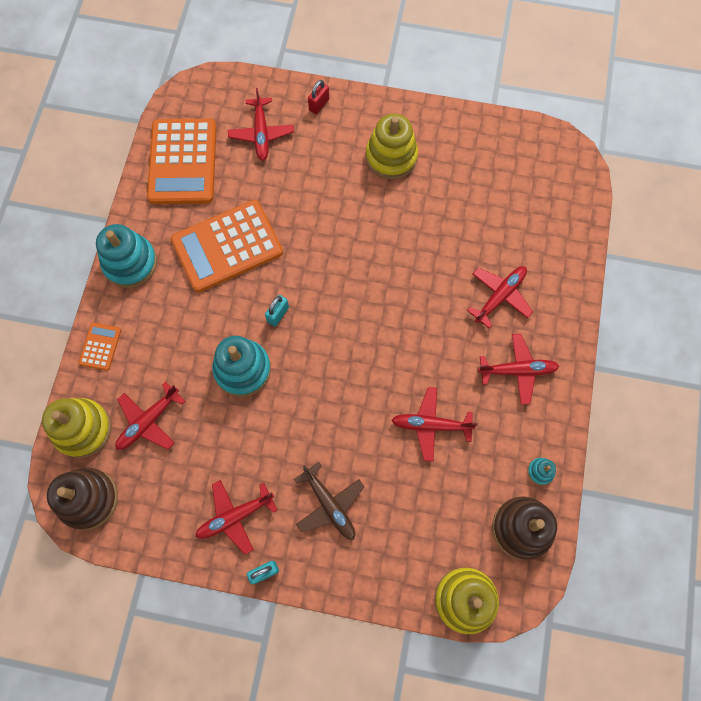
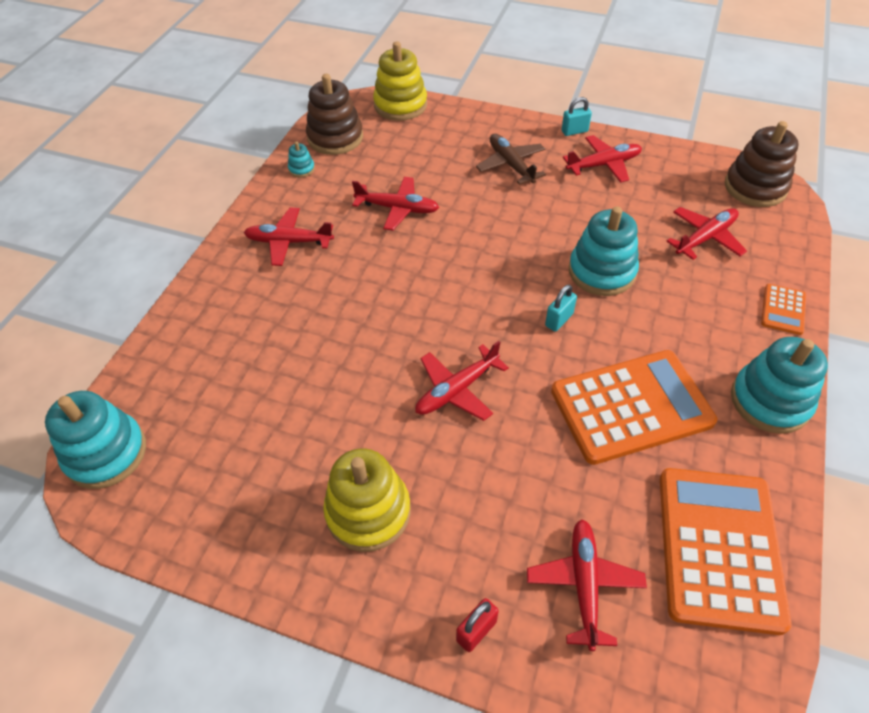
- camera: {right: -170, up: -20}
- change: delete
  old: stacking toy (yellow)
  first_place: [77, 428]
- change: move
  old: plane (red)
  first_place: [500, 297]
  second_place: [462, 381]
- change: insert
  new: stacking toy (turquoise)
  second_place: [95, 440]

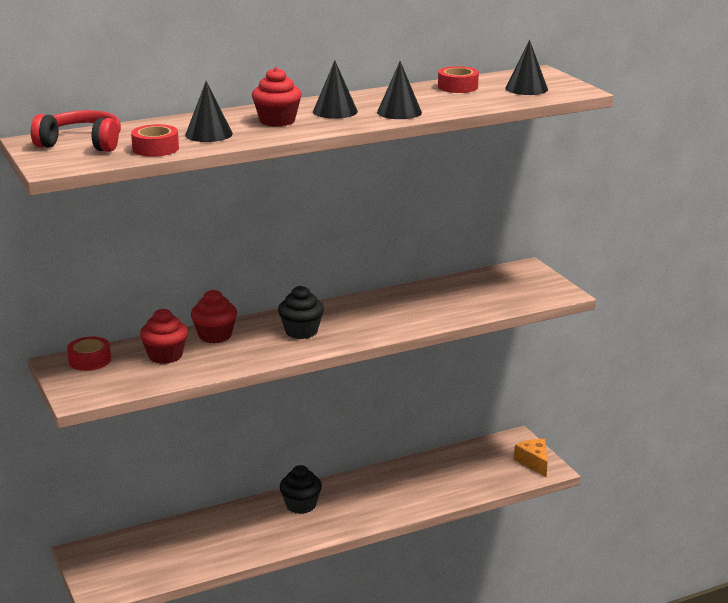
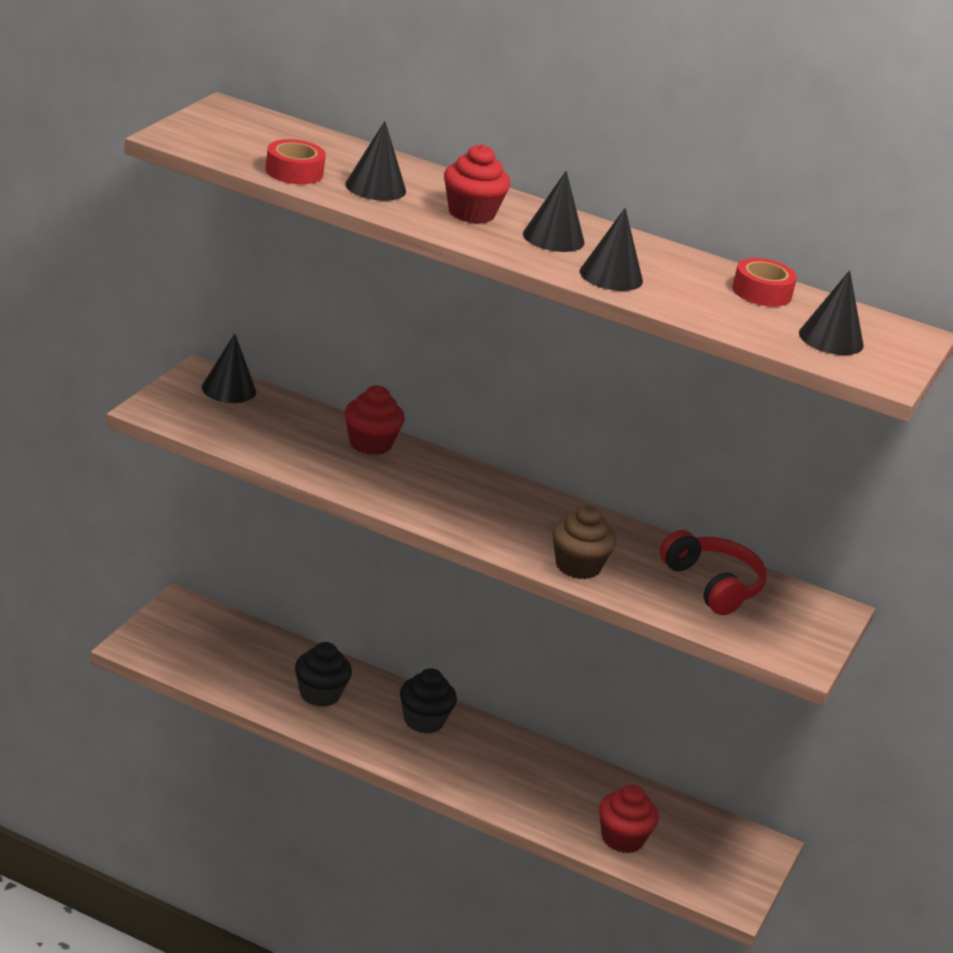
- camera: {right: 45, up: 5}
- change: move
  old: headphones (red)
  first_place: [76, 131]
  second_place: [713, 572]
- change: replace
  old: tape (red)
  new: cone (black)
  first_place: [89, 353]
  second_place: [229, 368]
- change: move
  old: cupcake (red)
  first_place: [164, 336]
  second_place: [629, 819]
- change: move
  old: cupcake (black)
  first_place: [301, 312]
  second_place: [323, 674]
- change: delete
  old: cheese (orange)
  first_place: [531, 458]
- change: insert
  new: cupcake (brown)
  second_place: [584, 542]

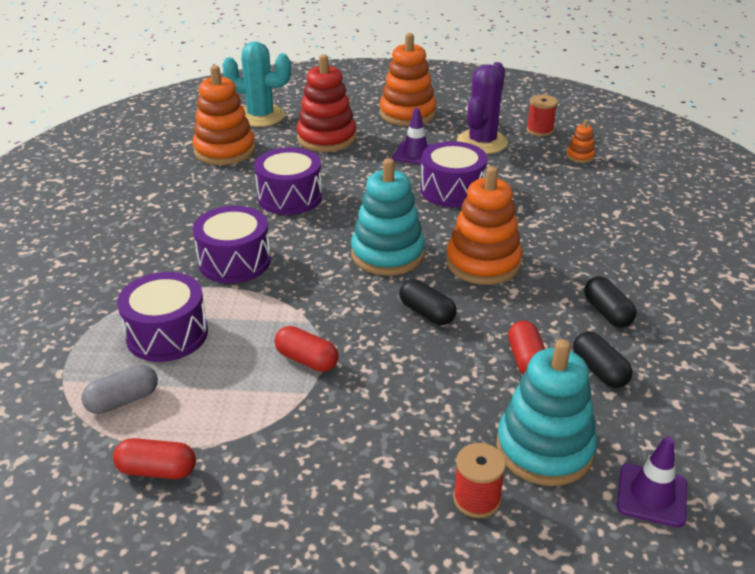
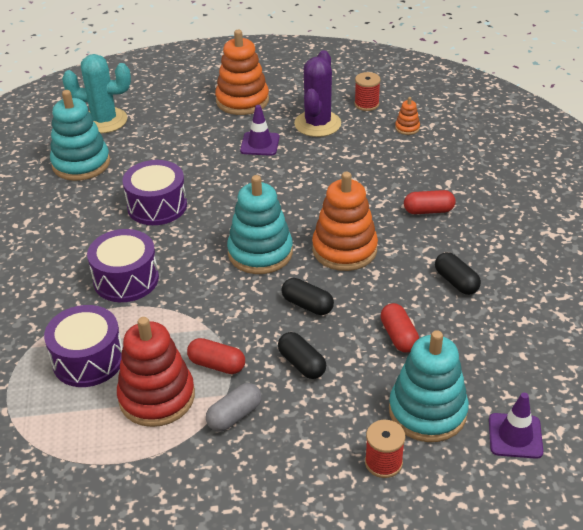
- camera: {right: -10, up: 5}
- change: move
  old: capsule (grey)
  first_place: [119, 389]
  second_place: [234, 407]
- change: move
  old: capsule (red)
  first_place: [154, 458]
  second_place: [430, 202]
- change: recolor
  old: stacking toy (orange)
  new: stacking toy (turquoise)
  first_place: [223, 115]
  second_place: [80, 135]
- change: move
  old: stacking toy (red)
  first_place: [326, 103]
  second_place: [156, 372]
- change: delete
  old: drum (purple)
  first_place: [454, 174]
- change: move
  old: capsule (black)
  first_place: [602, 359]
  second_place: [302, 355]

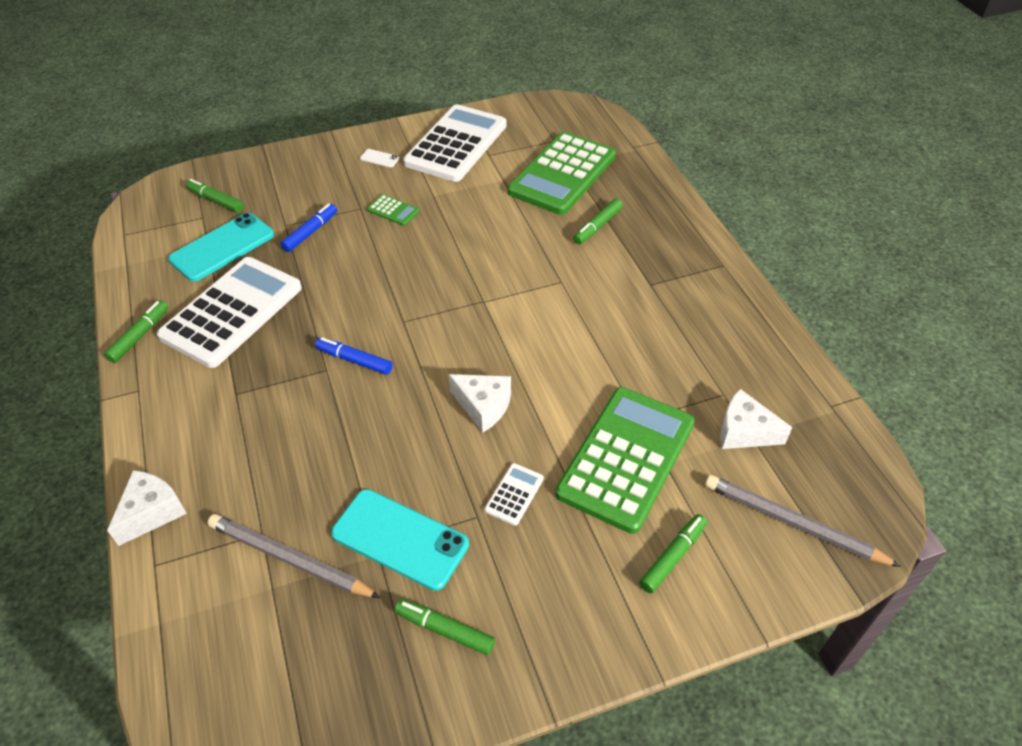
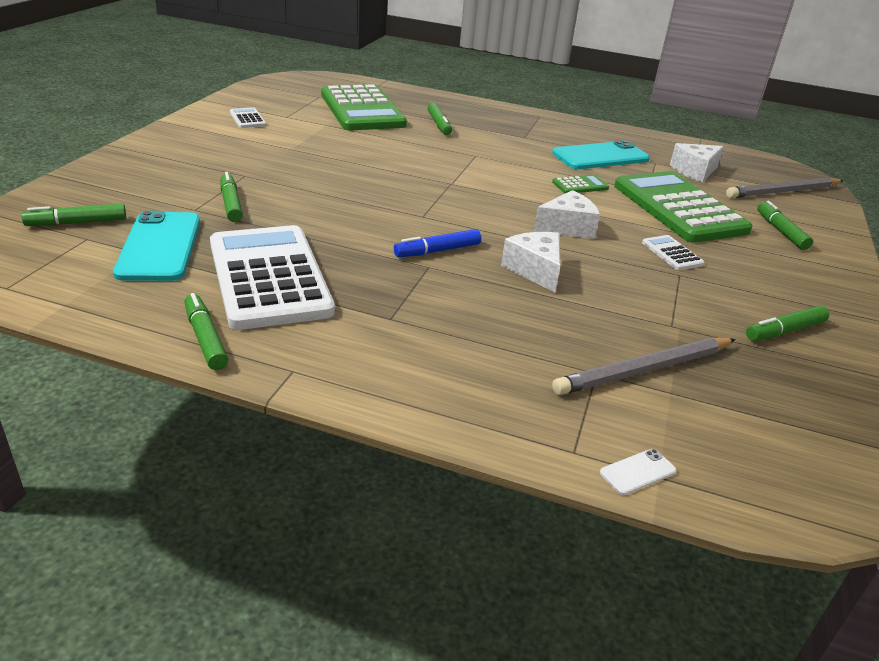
- camera: {right: -55, up: -15}
- change: move
  old: cheese (white)
  first_place: [147, 508]
  second_place: [530, 262]
- change: recolor
  old: marker (blue)
  new: marker (green)
  first_place: [309, 227]
  second_place: [232, 197]
- change: move
  old: phone (turquoise)
  first_place: [400, 540]
  second_place: [601, 154]
- change: move
  old: phone (white)
  first_place: [379, 158]
  second_place: [638, 472]
- change: move
  old: calculator (green)
  first_place: [393, 210]
  second_place: [580, 184]
- change: resize
  old: calculator (white)
  first_place: [455, 143]
  second_place: [248, 117]
  factor: 0.4

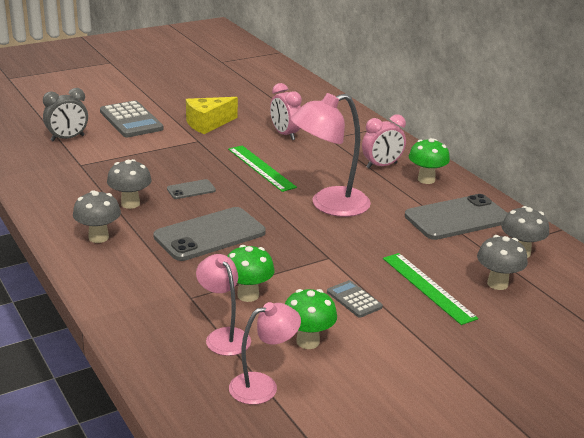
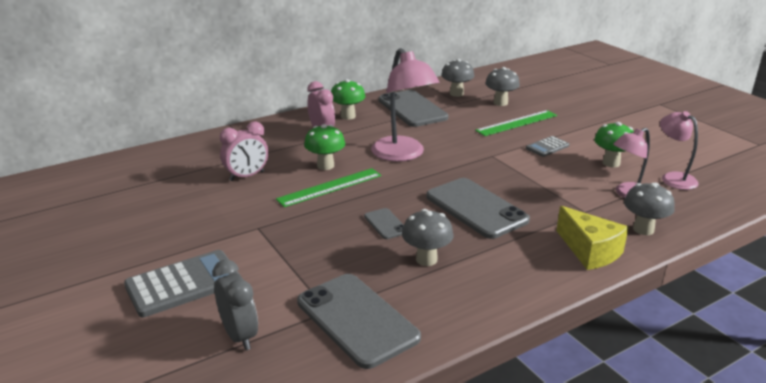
- camera: {right: -90, up: 0}
- change: move
  old: mushroom (grey)
  first_place: [97, 216]
  second_place: [649, 209]
- change: move
  old: cheese (yellow)
  first_place: [212, 115]
  second_place: [592, 238]
- change: move
  old: mushroom (green)
  first_place: [251, 273]
  second_place: [324, 147]
- change: insert
  new: phone (grey)
  second_place: [359, 321]

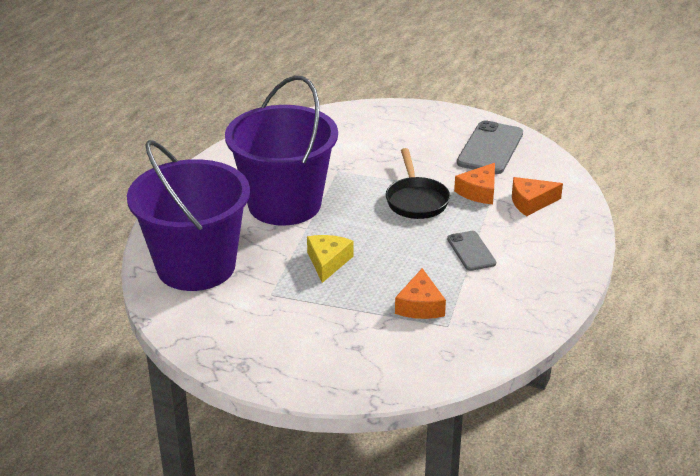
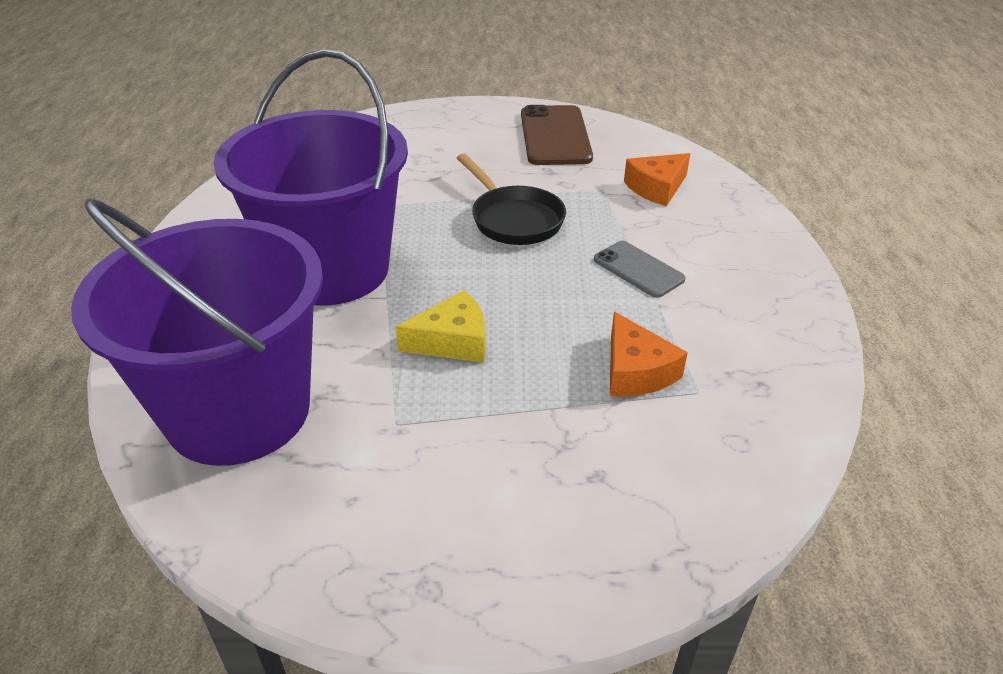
- camera: {right: -25, up: 5}
- change: rotate
  old: cheese (yellow)
  first_place: [330, 259]
  second_place: [441, 326]
  degrees: 90
- change: delete
  old: cheese (orange)
  first_place: [474, 183]
- change: recolor
  old: phone (grey)
  new: phone (brown)
  first_place: [490, 147]
  second_place: [557, 135]

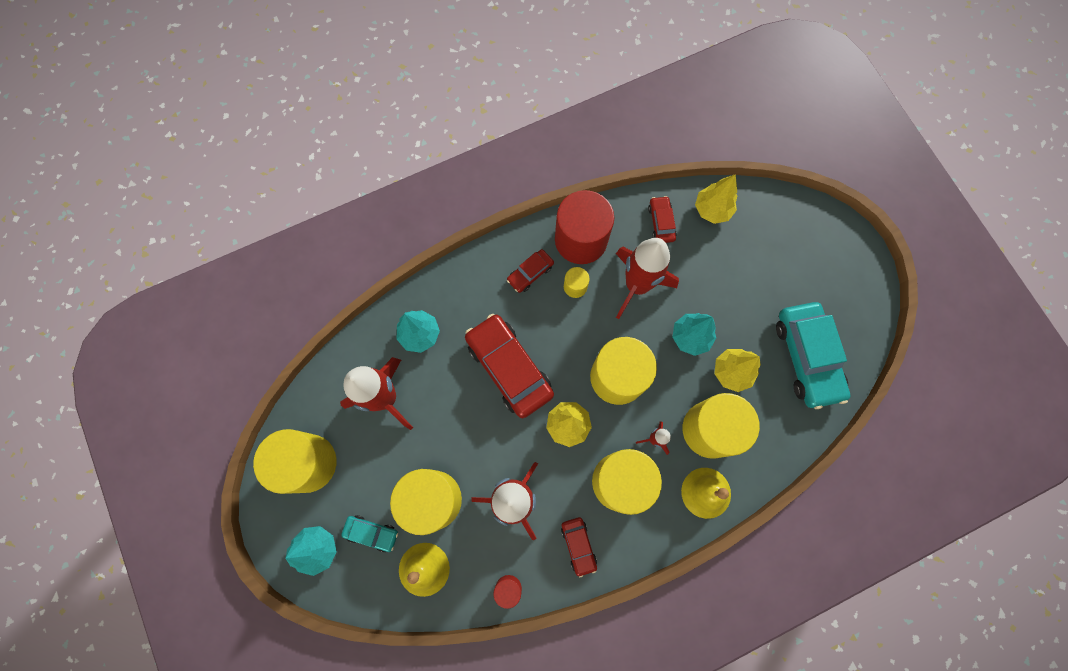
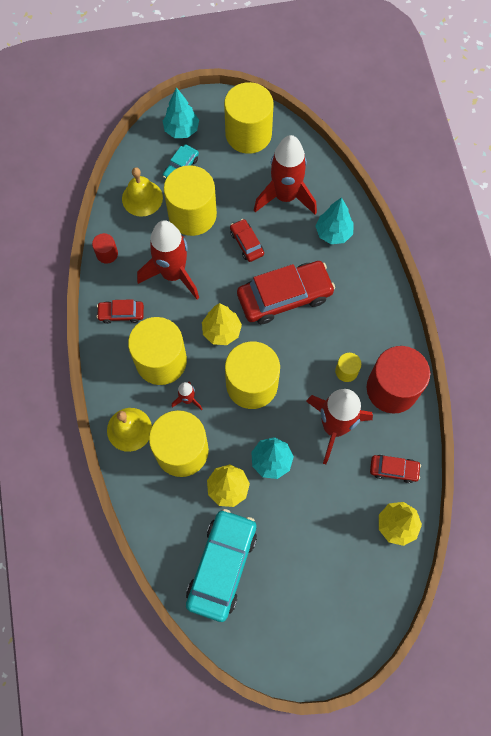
- camera: {right: 105, up: -5}
- change: move
  old: car (red)
  first_place: [530, 271]
  second_place: [247, 240]
- change: rotate
  old: car (turquoise)
  first_place: [813, 355]
  second_place: [221, 565]
  degrees: 105

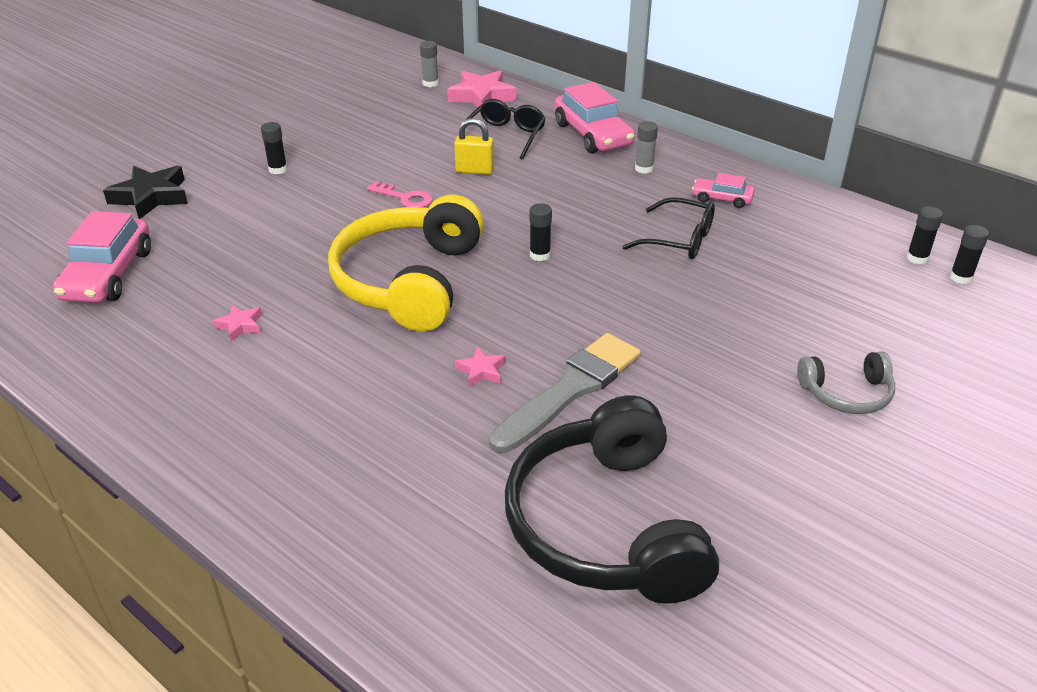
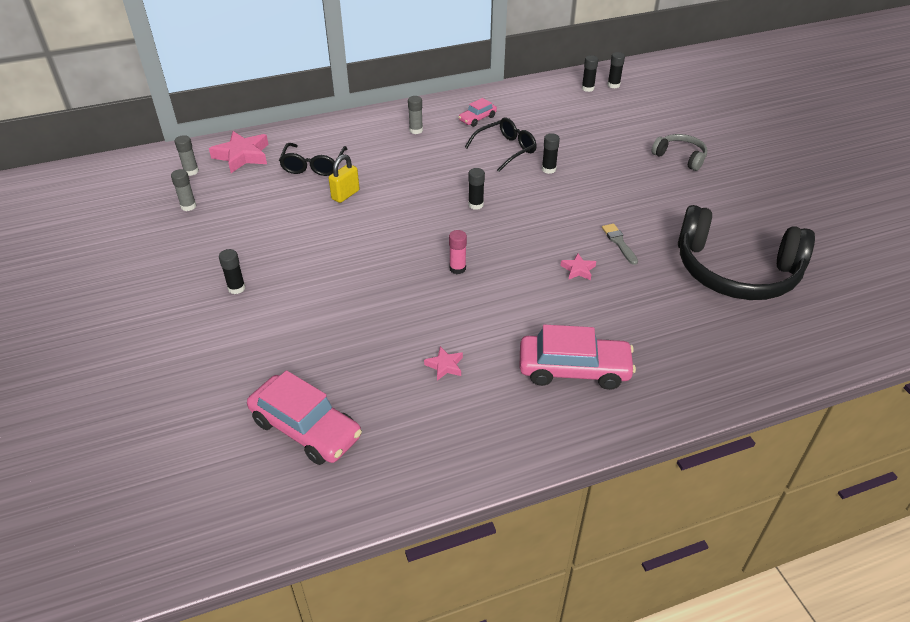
- camera: {right: -60, up: 5}
- change: delete
  old: star (black)
  first_place: [145, 192]
- change: replace
  old: headphones (yellow)
  new: glue stick (pink)
  first_place: [406, 263]
  second_place: [458, 252]
- change: delete
  old: key (pink)
  first_place: [399, 194]
- change: rotate
  old: glasses (black)
  first_place: [506, 129]
  second_place: [313, 159]
  degrees: -135
- change: resize
  old: brush (grey)
  first_place: [565, 393]
  second_place: [620, 244]
  factor: 0.47
- change: move
  old: car (pink)
  first_place: [595, 117]
  second_place: [577, 357]
- change: rotate
  old: headphones (grey)
  first_place: [846, 382]
  second_place: [679, 152]
  degrees: -75
- change: insert
  new: glue stick (grey)
  second_place: [183, 190]
- change: insert
  new: glue stick (black)
  second_place: [551, 153]

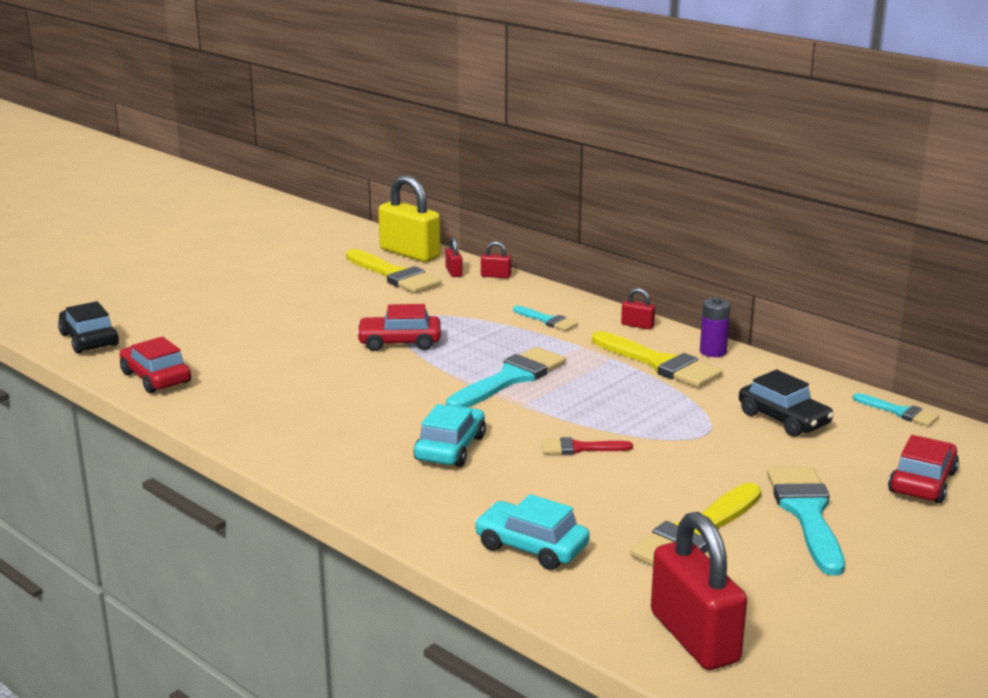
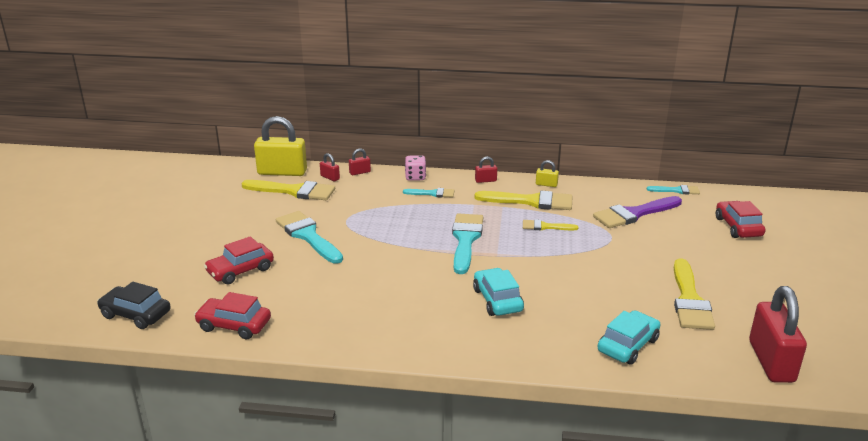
- camera: {right: -35, up: 5}
- change: move
  old: car (red)
  first_place: [398, 327]
  second_place: [239, 260]
- change: rotate
  old: car (turquoise)
  first_place: [532, 532]
  second_place: [629, 337]
  degrees: 135
- change: delete
  old: brush (red)
  first_place: [587, 446]
- change: rotate
  old: padlock (red)
  first_place: [699, 591]
  second_place: [778, 334]
  degrees: 60
- change: replace
  old: battery (purple)
  new: padlock (yellow)
  first_place: [715, 327]
  second_place: [547, 173]
- change: replace
  old: car (black)
  new: brush (purple)
  first_place: [786, 403]
  second_place: [637, 212]
- change: move
  old: brush (turquoise)
  first_place: [806, 521]
  second_place: [309, 237]
- change: insert
  new: dice (pink)
  second_place: [415, 168]
- change: insert
  new: brush (yellow)
  second_place: [550, 224]

